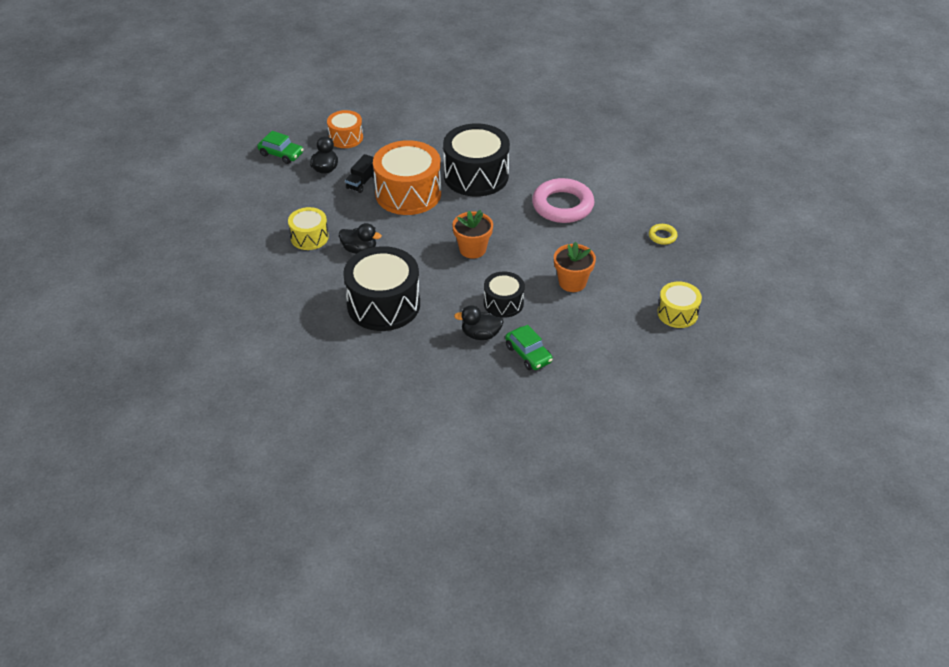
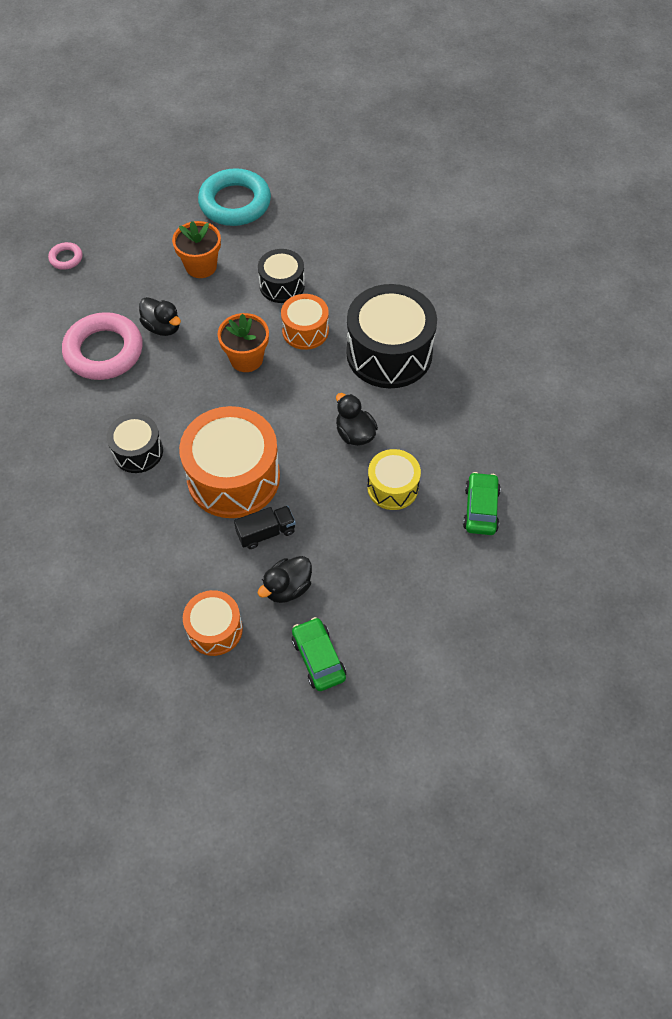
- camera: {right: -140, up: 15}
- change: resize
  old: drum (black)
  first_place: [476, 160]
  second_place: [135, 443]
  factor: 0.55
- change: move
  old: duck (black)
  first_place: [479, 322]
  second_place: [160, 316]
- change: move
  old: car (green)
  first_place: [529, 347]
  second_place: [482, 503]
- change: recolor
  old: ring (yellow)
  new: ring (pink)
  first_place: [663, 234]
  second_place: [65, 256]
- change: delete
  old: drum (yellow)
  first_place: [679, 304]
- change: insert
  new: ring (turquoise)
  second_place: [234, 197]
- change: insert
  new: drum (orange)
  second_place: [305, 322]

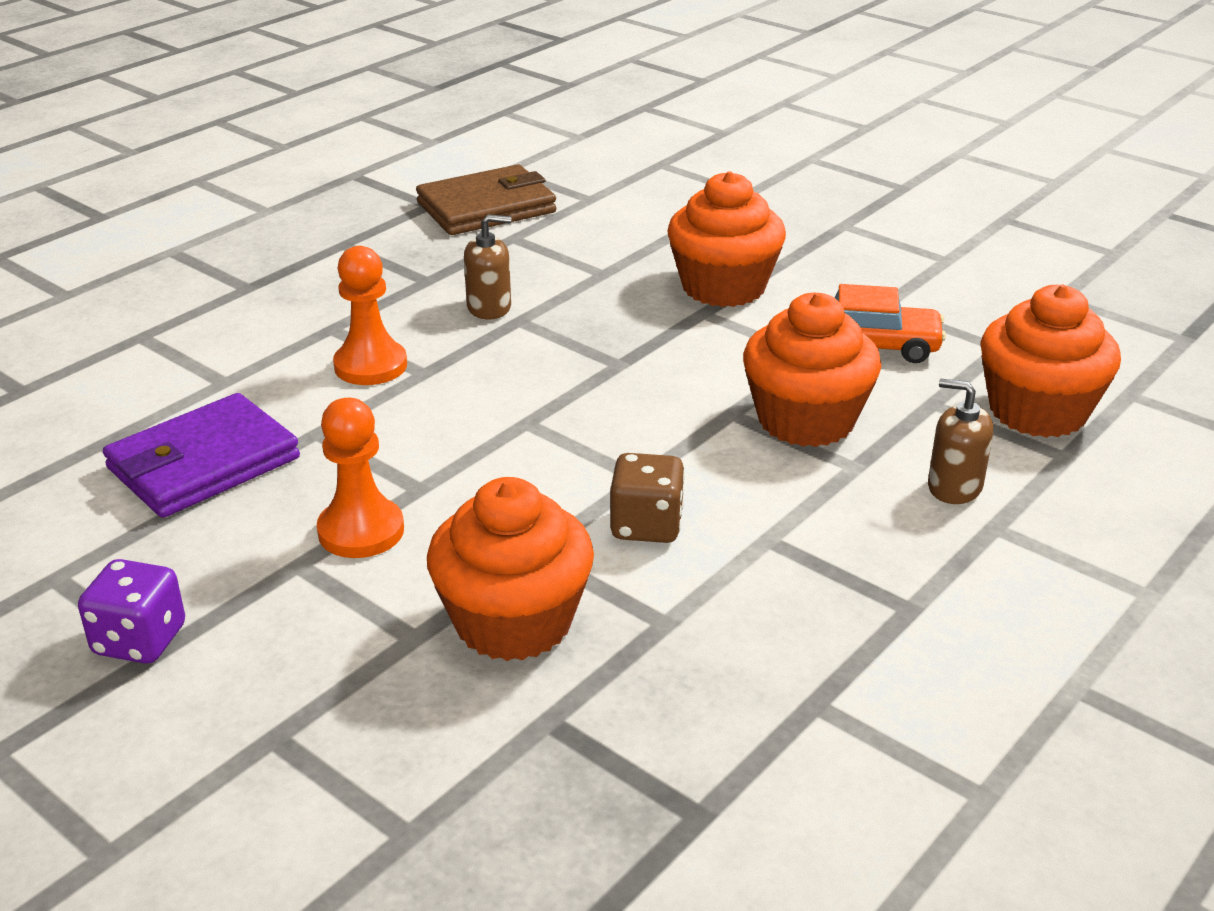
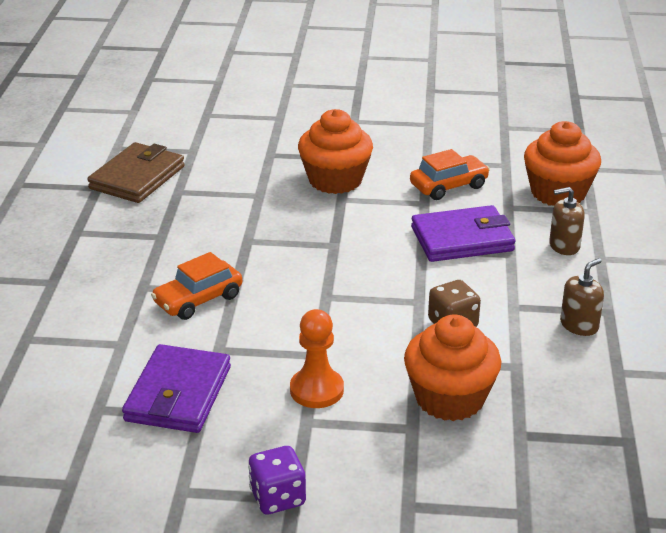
- camera: {right: -35, up: 0}
- change: replace
  old: pawn (orange)
  new: car (orange)
  first_place: [370, 315]
  second_place: [196, 286]
- change: move
  old: soap dispenser (brown)
  first_place: [487, 266]
  second_place: [582, 297]
- change: replace
  old: cupcake (orange)
  new: wallet (purple)
  first_place: [812, 370]
  second_place: [463, 233]

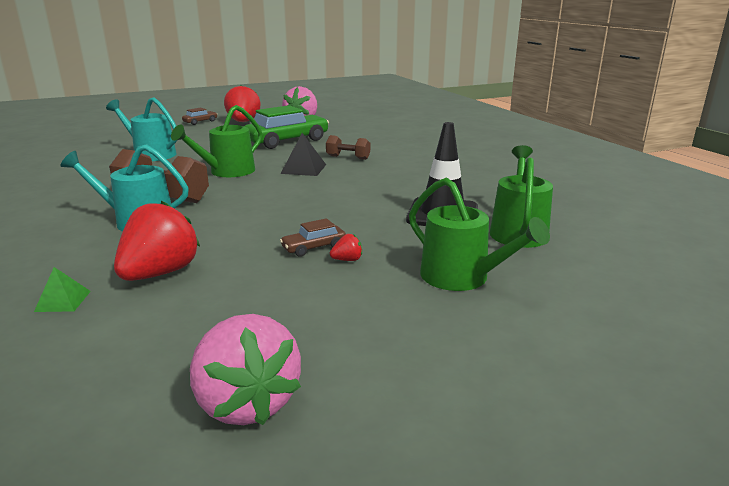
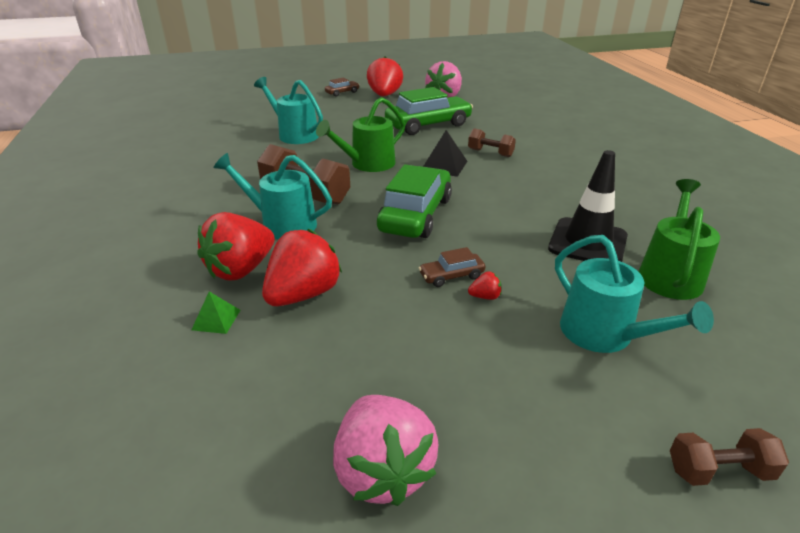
- camera: {right: 10, up: 10}
- change: recolor
  old: watering can (green)
  new: watering can (turquoise)
  first_place: [479, 234]
  second_place: [634, 294]
- change: insert
  new: strawberry (red)
  second_place: [236, 246]
- change: insert
  new: car (green)
  second_place: [414, 201]
- change: insert
  new: dumbbell (brown)
  second_place: [729, 457]

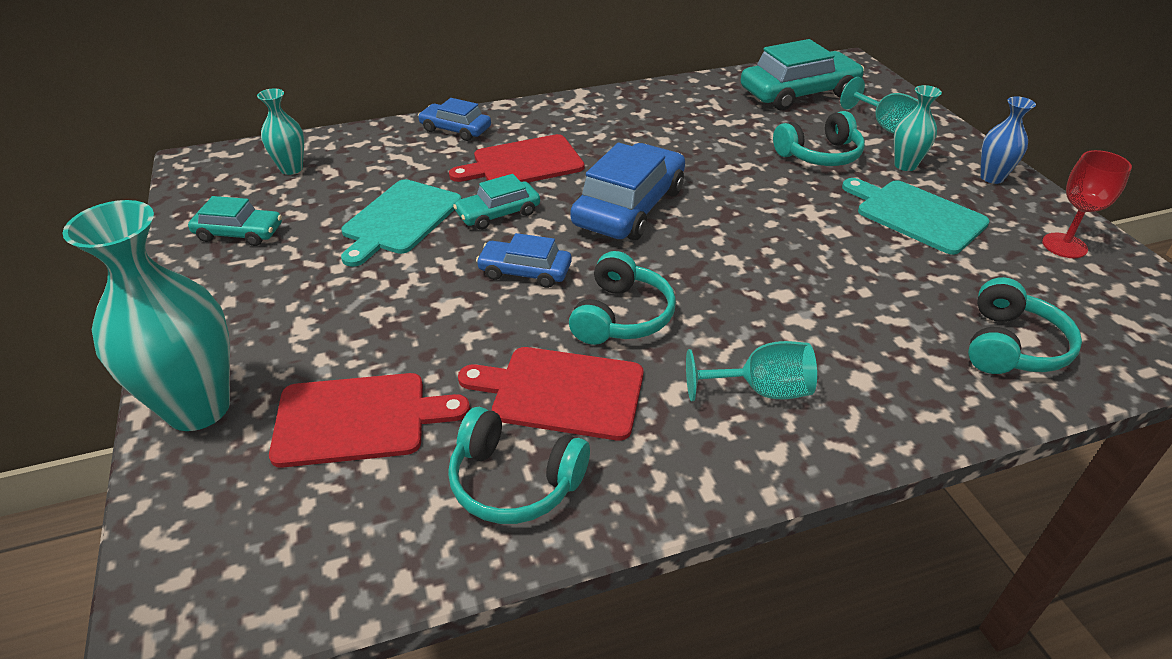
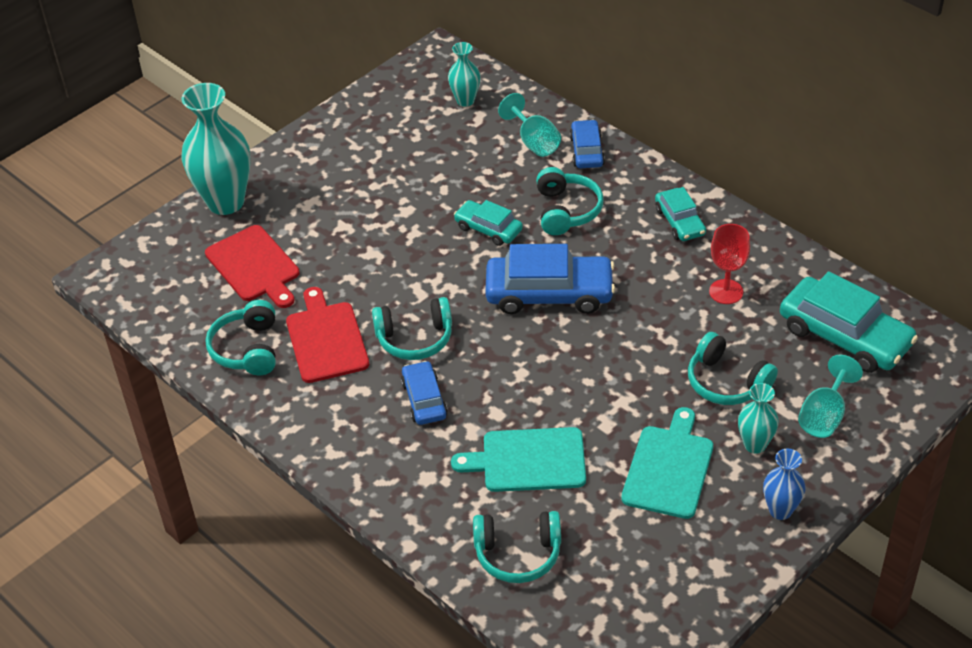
- camera: {right: 65, up: 5}
- change: move
  old: car (turquoise)
  first_place: [235, 221]
  second_place: [680, 214]
- change: move
  old: cutting board (turquoise)
  first_place: [401, 223]
  second_place: [518, 459]
- change: replace
  old: cutting board (red)
  new: headphones (turquoise)
  first_place: [516, 158]
  second_place: [570, 201]
- change: move
  old: car (blue)
  first_place: [524, 260]
  second_place: [424, 393]
- change: move
  old: goblet (turquoise)
  first_place: [751, 371]
  second_place: [529, 125]
- change: move
  old: goblet (red)
  first_place: [1087, 204]
  second_place: [729, 264]

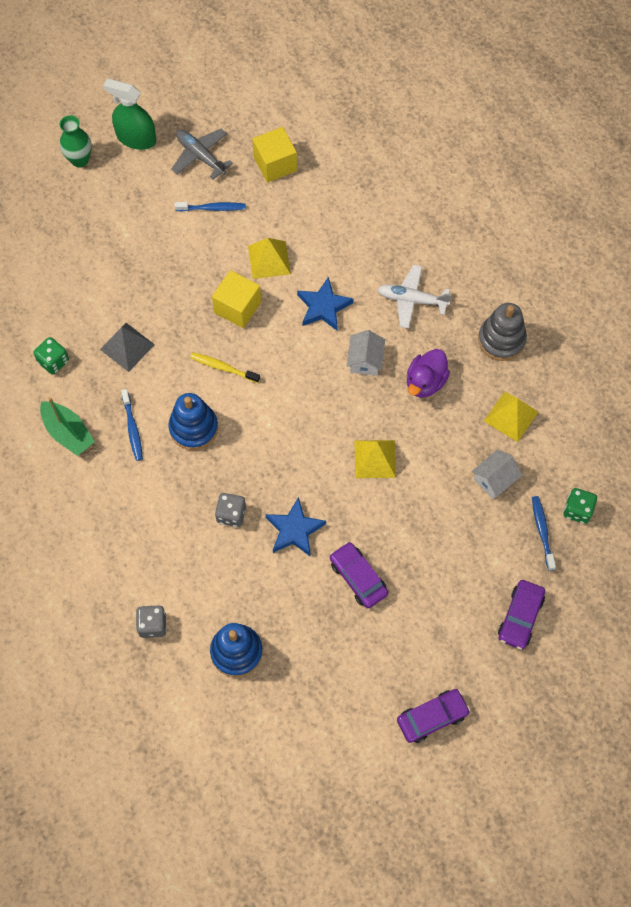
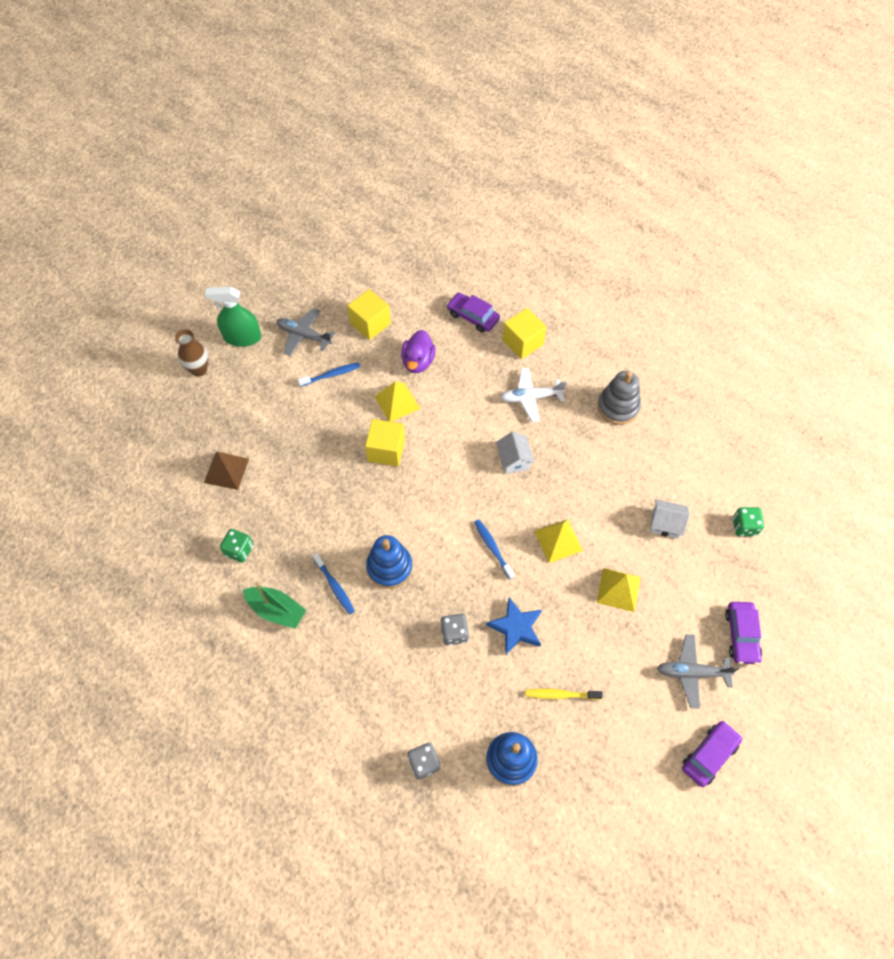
- camera: {right: -20, up: -5}
- change: recolor
  old: vase (green)
  new: vase (brown)
  first_place: [75, 141]
  second_place: [191, 353]
- change: delete
  old: pyramid (grey)
  first_place: [127, 347]
- change: move
  old: toothbrush (yellow)
  first_place: [225, 367]
  second_place: [564, 694]
- change: delete
  old: star (blue)
  first_place: [325, 304]
- change: move
  old: car (purple)
  first_place: [359, 575]
  second_place: [473, 313]
- change: move
  old: duck (purple)
  first_place: [428, 373]
  second_place: [418, 351]
- change: rotate
  old: house (white)
  first_place: [497, 474]
  second_place: [670, 519]
  degrees: 75
- change: move
  old: pyramid (yellow)
  first_place: [511, 416]
  second_place: [619, 590]
- change: move
  old: toothbrush (blue)
  first_place: [544, 533]
  second_place: [494, 550]
- change: insert
  new: pyramid (brown)
  second_place: [226, 471]
- change: insert
  new: cube (yellow)
  second_place: [525, 333]
- change: insert
  new: plane (grey)
  second_place: [698, 671]

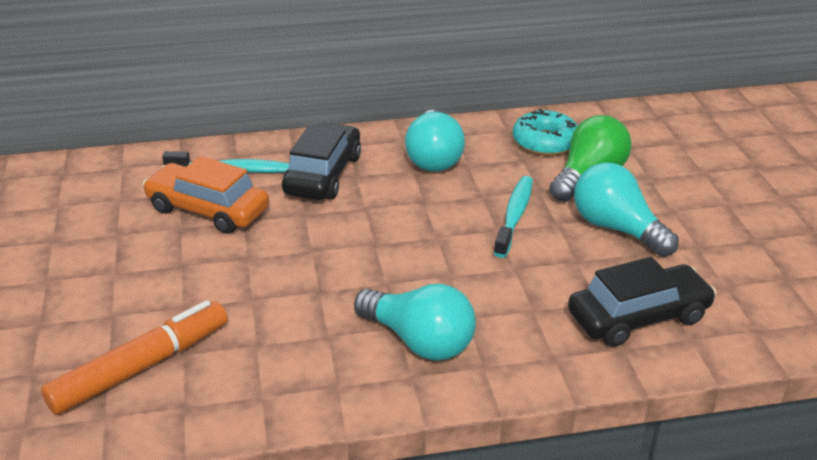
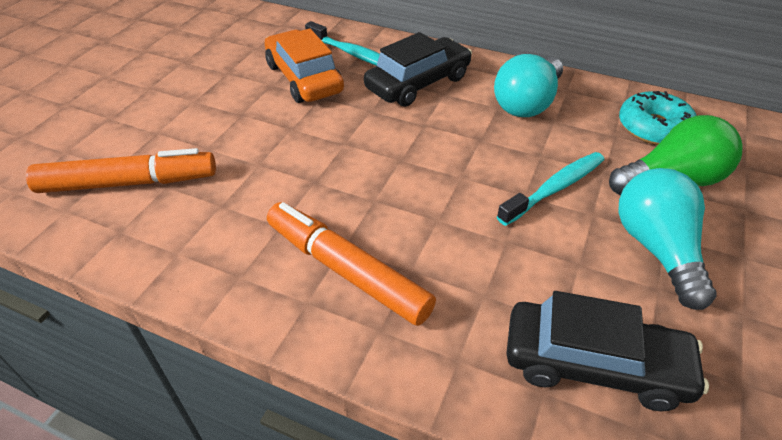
- camera: {right: 35, up: 10}
- change: replace
  old: light bulb (turquoise)
  new: marker (orange)
  first_place: [415, 322]
  second_place: [351, 264]

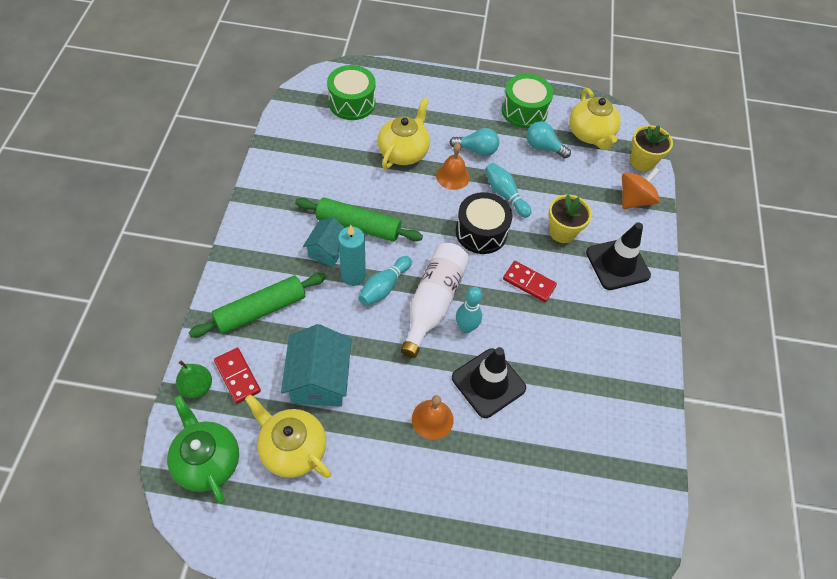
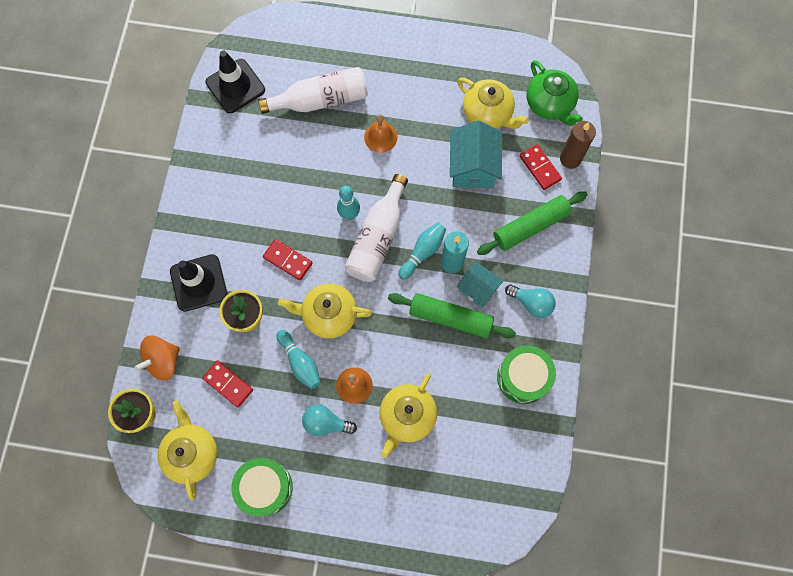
- camera: {right: -175, up: 15}
- change: replace
  old: pear (green)
  new: candle (brown)
  first_place: [194, 379]
  second_place: [578, 145]
- change: rotate
  old: house (turquoise)
  first_place: [324, 242]
  second_place: [480, 285]
  degrees: -75
- change: move
  old: drum (green)
  first_place: [351, 92]
  second_place: [526, 375]
- change: move
  old: traffic cone (black)
  first_place: [489, 382]
  second_place: [235, 82]
- change: replace
  old: drum (black)
  new: teapot (yellow)
  first_place: [484, 223]
  second_place: [325, 310]
- change: move
  old: light bulb (turquoise)
  first_place: [548, 139]
  second_place: [530, 301]
- change: insert
  new: domino (red)
  second_place: [227, 384]
- change: insert
  new: bottle (white)
  second_place: [313, 90]

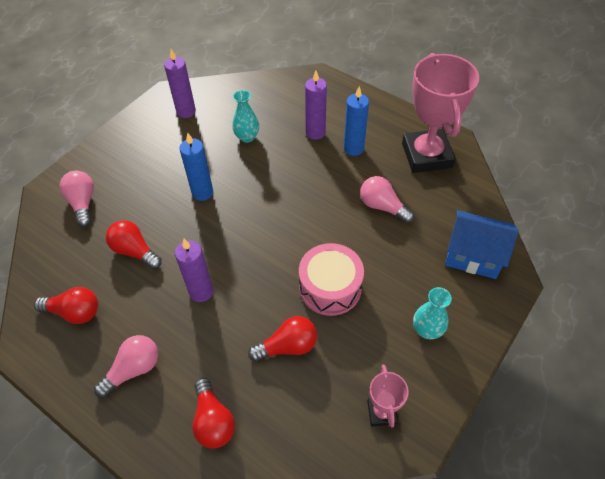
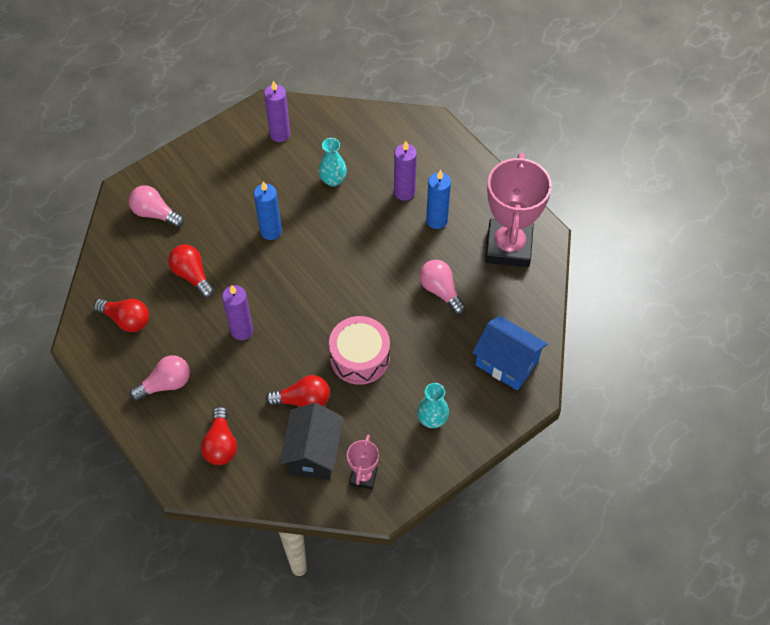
- camera: {right: 15, up: 5}
- change: rotate
  old: light bulb (pink)
  first_place: [77, 199]
  second_place: [156, 206]
  degrees: -60
- change: insert
  new: house (black)
  second_place: [312, 441]

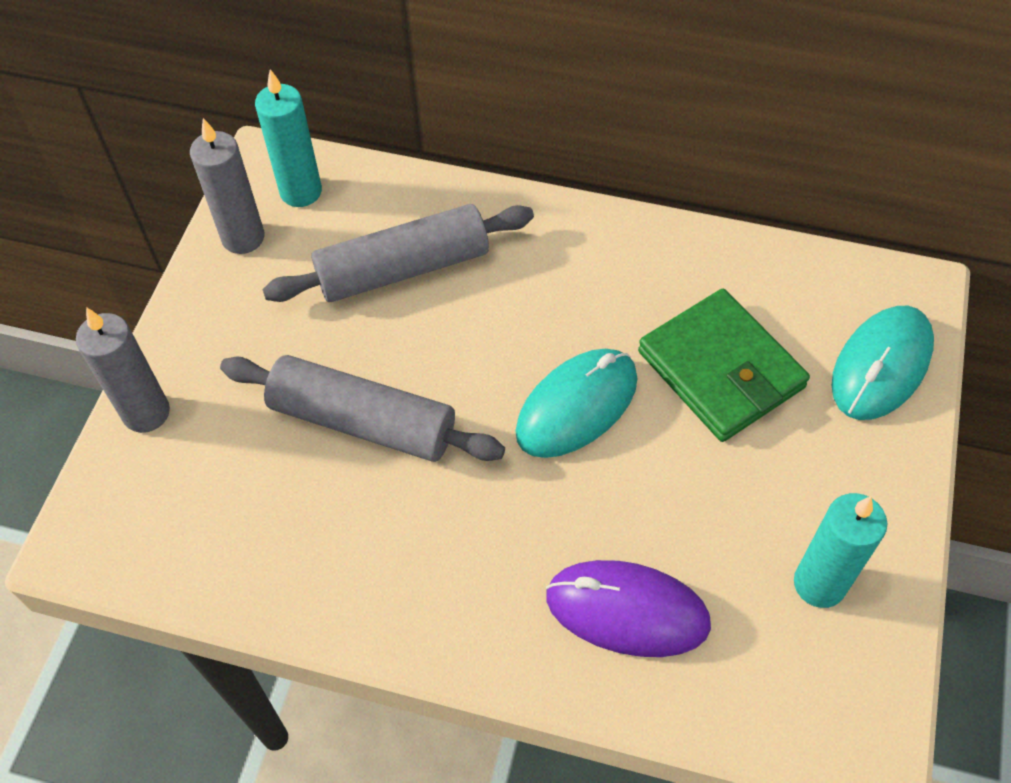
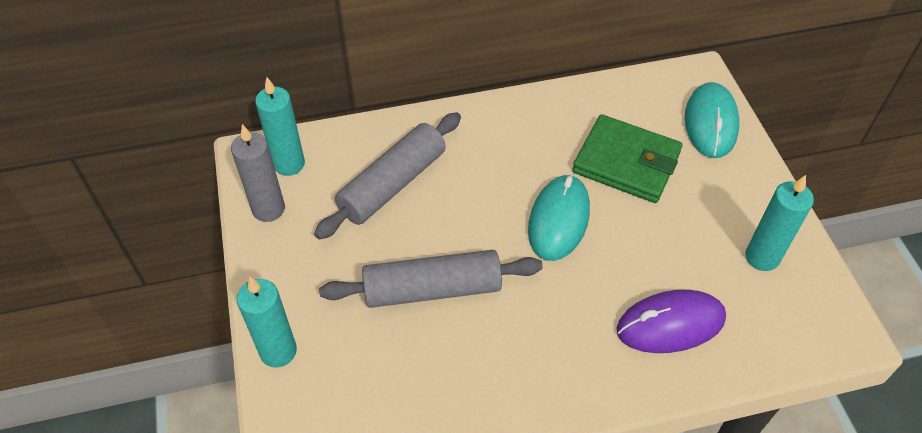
- camera: {right: -30, up: -5}
- change: recolor
  old: candle (grey)
  new: candle (turquoise)
  first_place: [123, 370]
  second_place: [267, 322]

